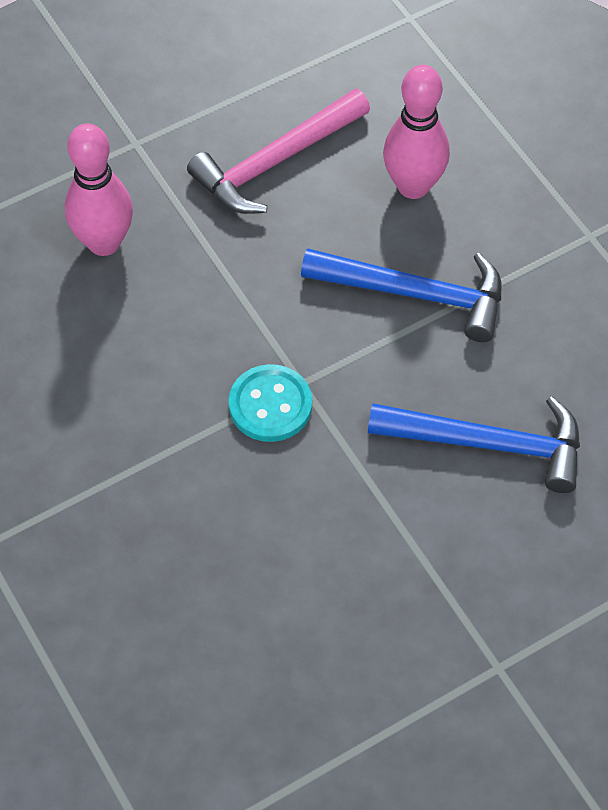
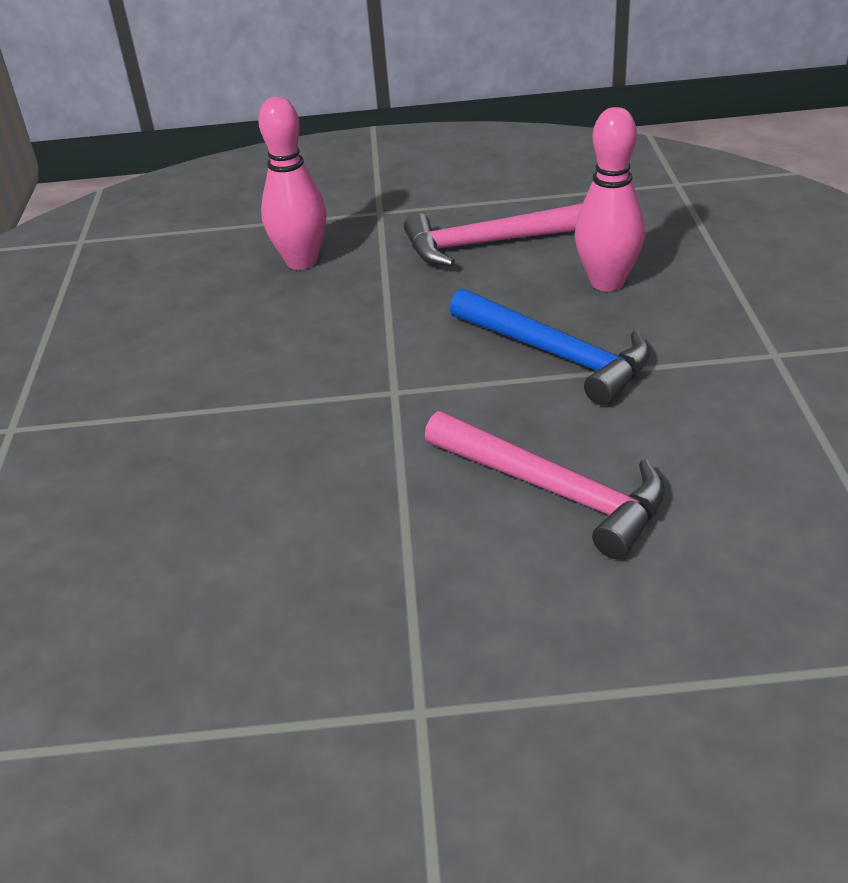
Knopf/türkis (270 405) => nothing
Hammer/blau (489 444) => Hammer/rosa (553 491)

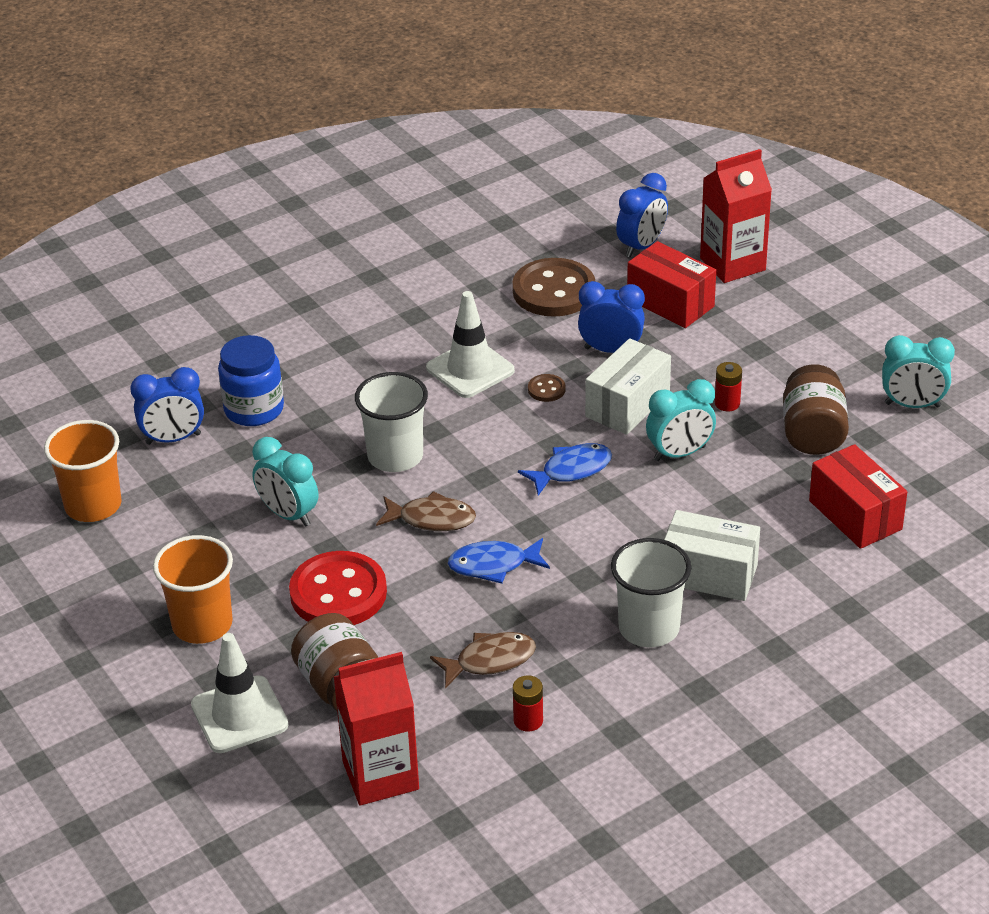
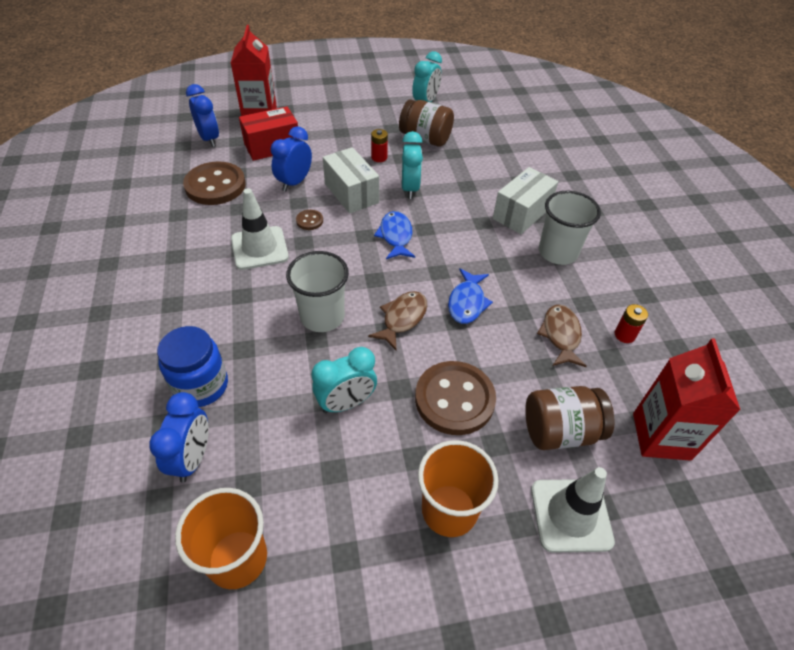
Schachtel/rot (855 515) => nothing
Knopf/rot (338 593) => Knopf/braun (454 399)

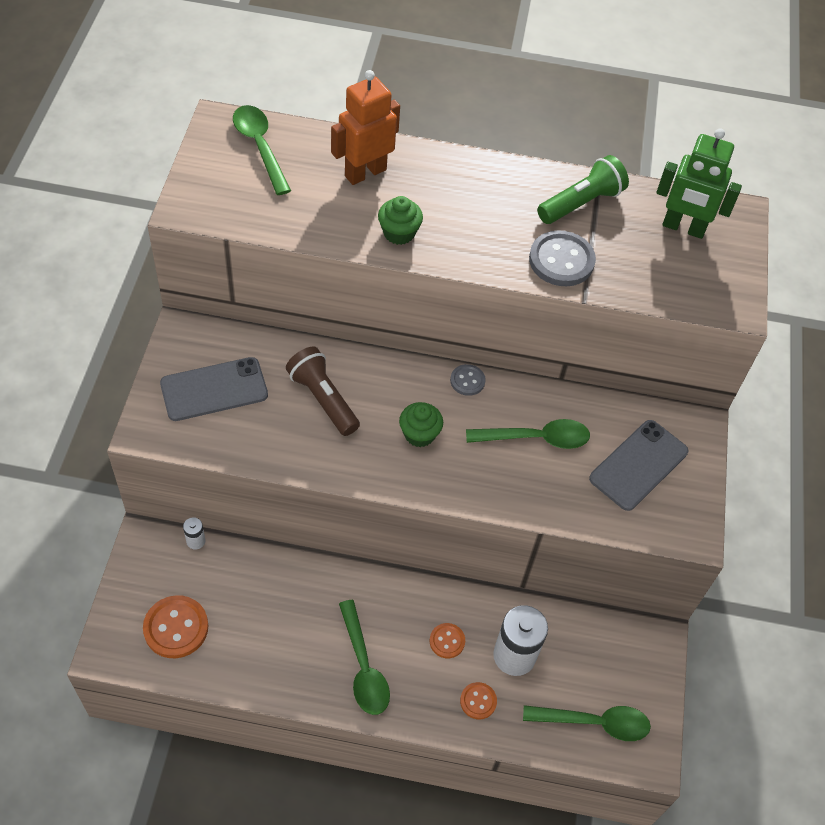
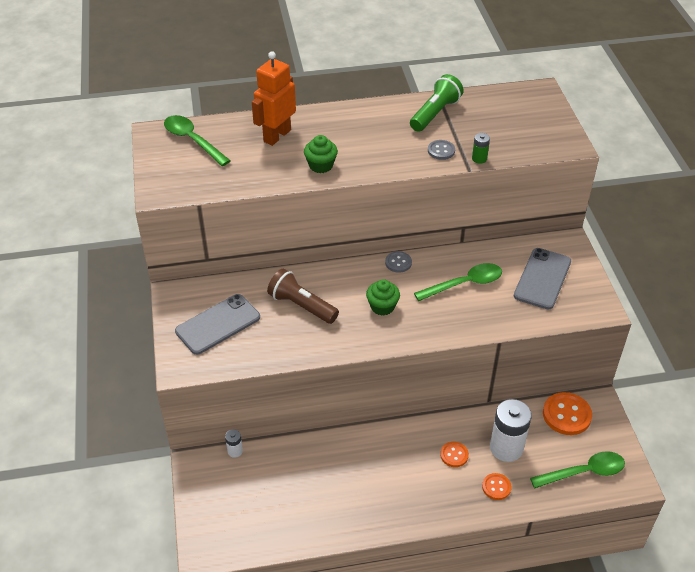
Löffel/grün (363 667) => nothing
Roboter/grün (683 228) => nothing
nothing => Batterie/grün (479 158)
Knopf/orange (176 628) => Knopf/orange (566 415), relocated
Knopf/grau (561 260) => Knopf/grau (441 151), x0.56

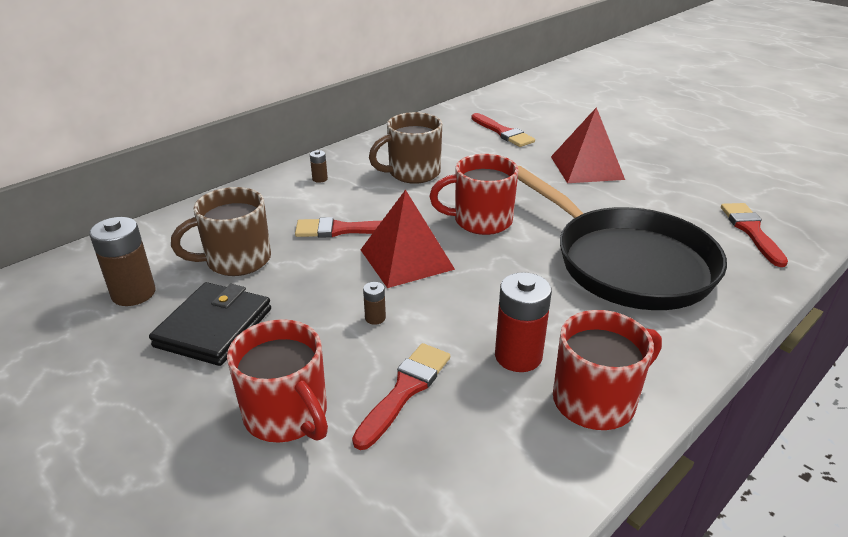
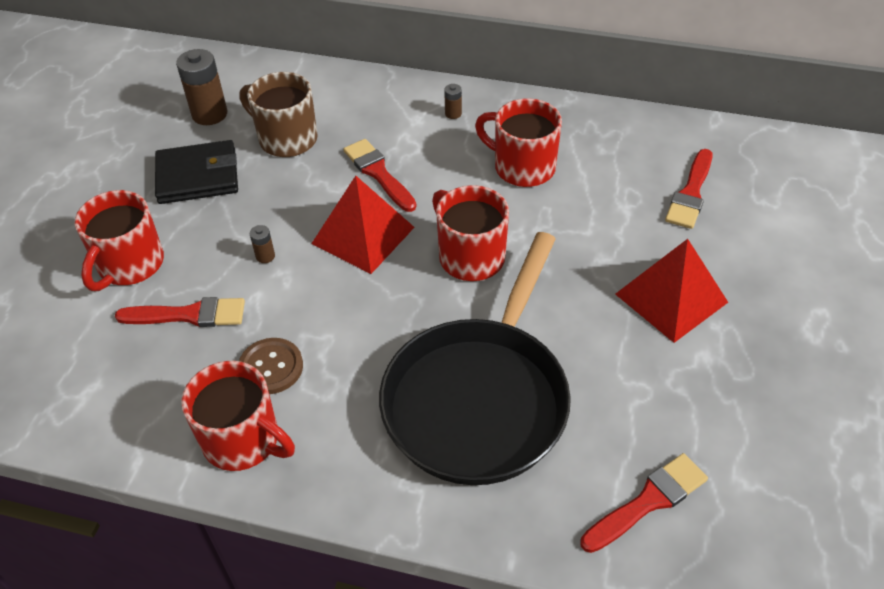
Batterie/rot (518 356) => Knopf/braun (271 367)
Tasse/braun (412 173) => Tasse/rot (522 167)

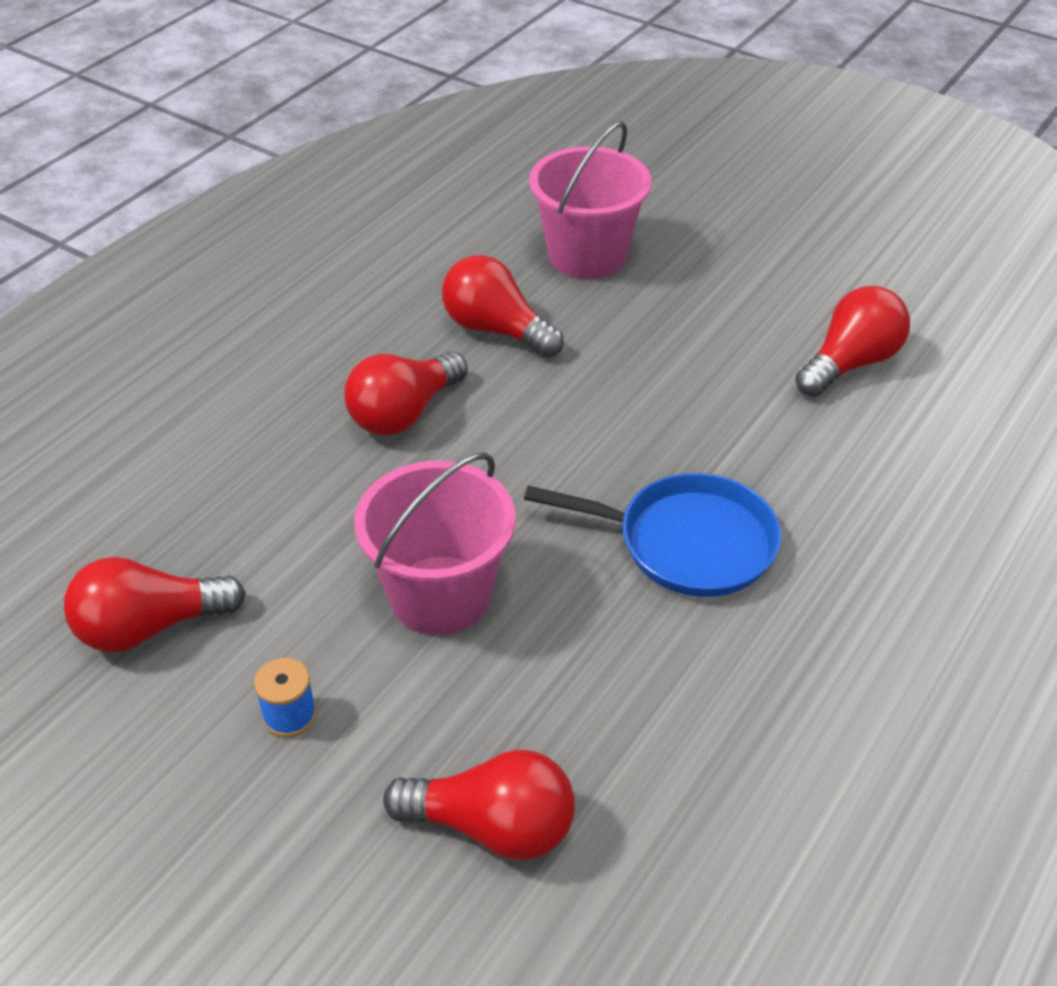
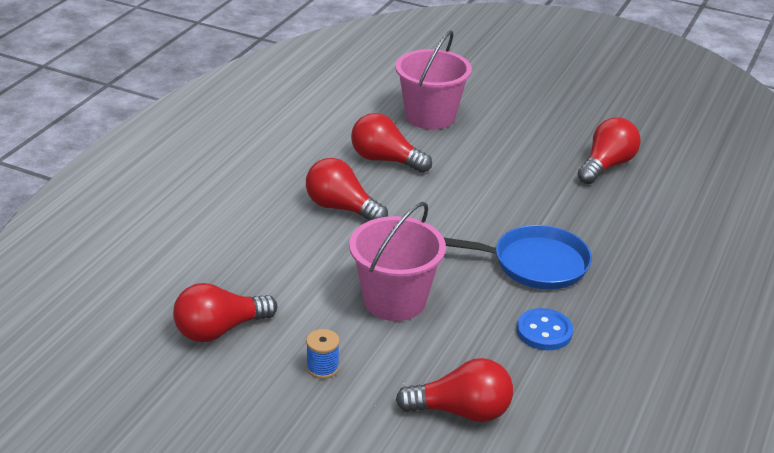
nothing => Knopf/blau (544 331)
Glühbirne/rot (404 413) => Glühbirne/rot (341 208), 90 degrees clockwise

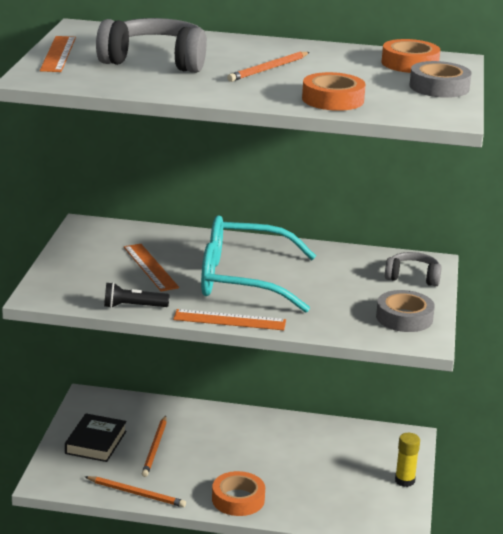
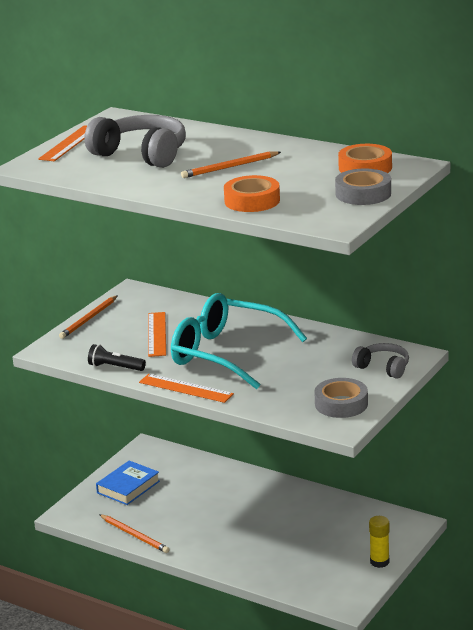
Klebeband/orange (238 499) => nothing
Bleistift/orange (155 448) => Bleistift/orange (89 319), relocated
Buch/schwarz (96 442) => Buch/blau (128 487)

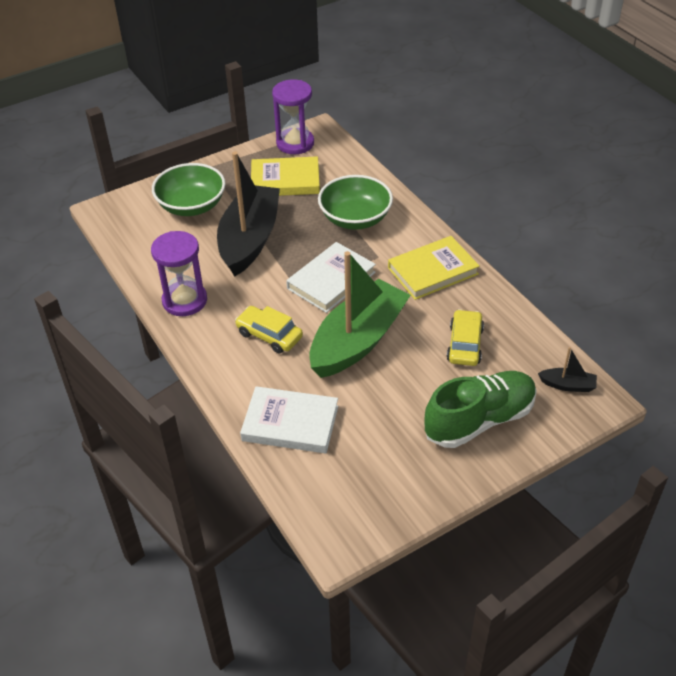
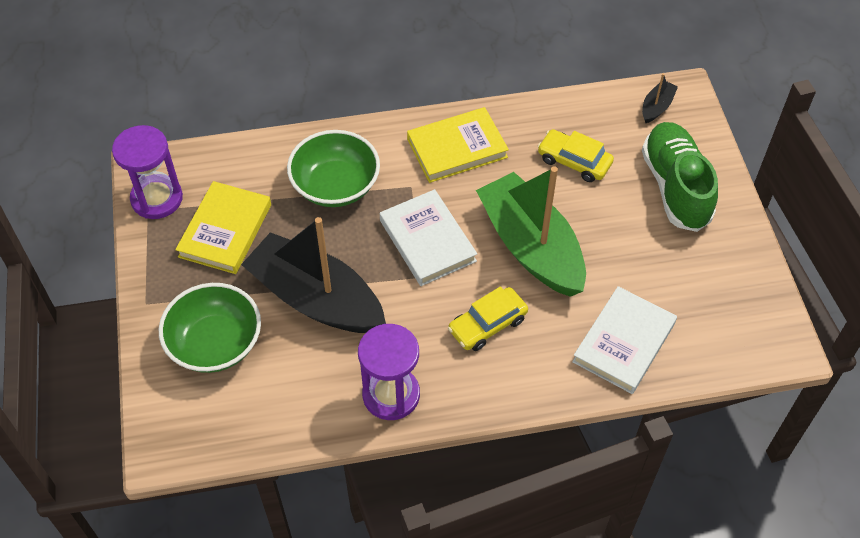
Buch/gelb (432 271) => Buch/gelb (457 148), 75 degrees clockwise

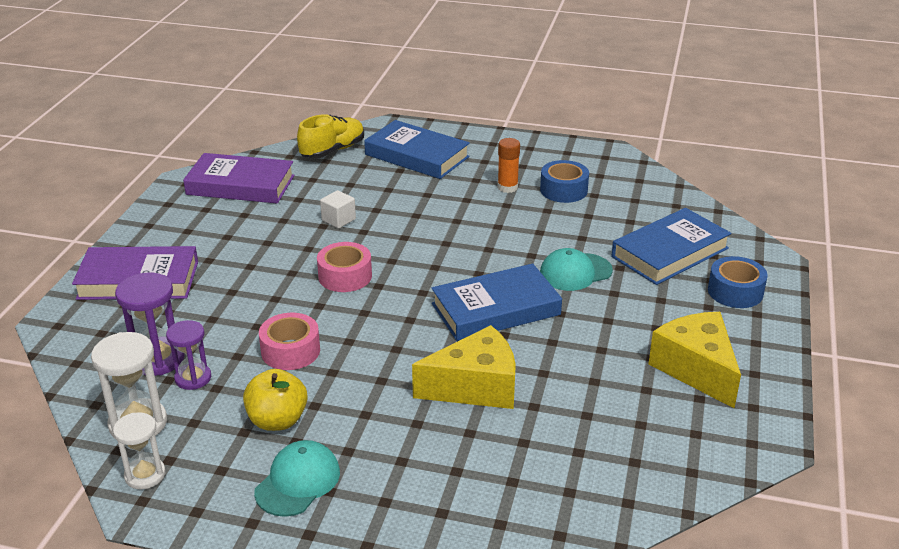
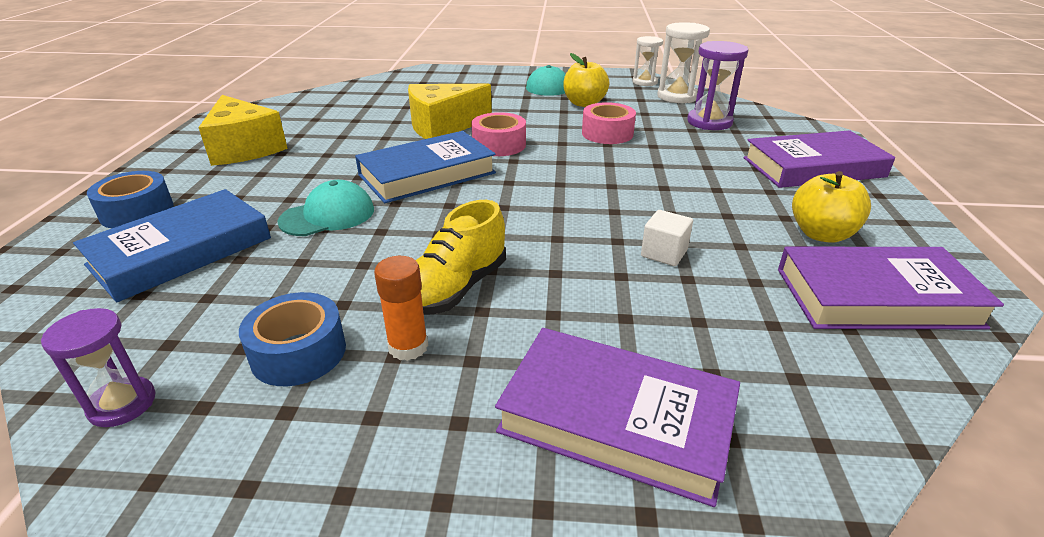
nothing => Apfel/gelb (821 234)
Sanduhr/lila (193 378) => Sanduhr/lila (122 404), relocated
Schuh/gelb (332 151) => Schuh/gelb (455 288), relocated
Klebeband/rosa (345 276) => Klebeband/rosa (499 145), relocated
Buch/blau (416 156) => Buch/lila (617 419)

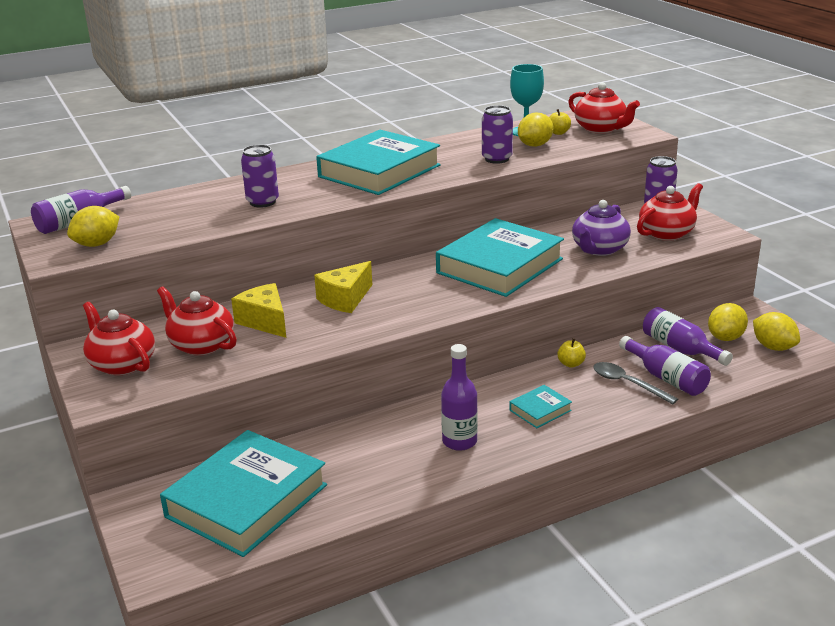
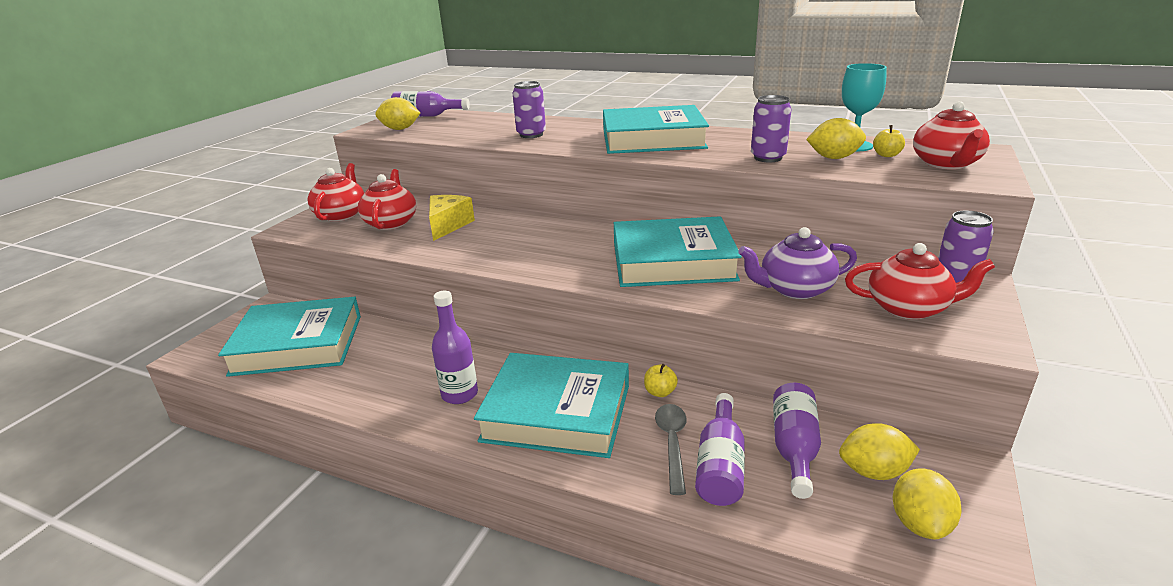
Käse/gelb (345 299) => nothing
Buch/türkis (540 410) => Buch/türkis (557 413), x2.35

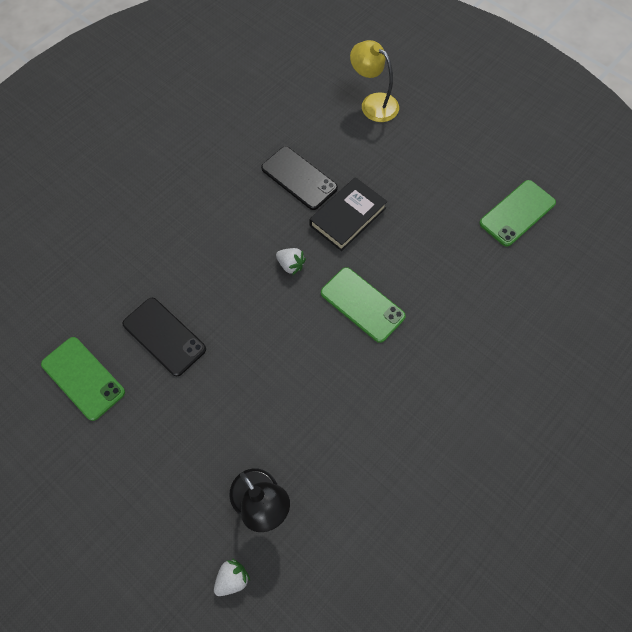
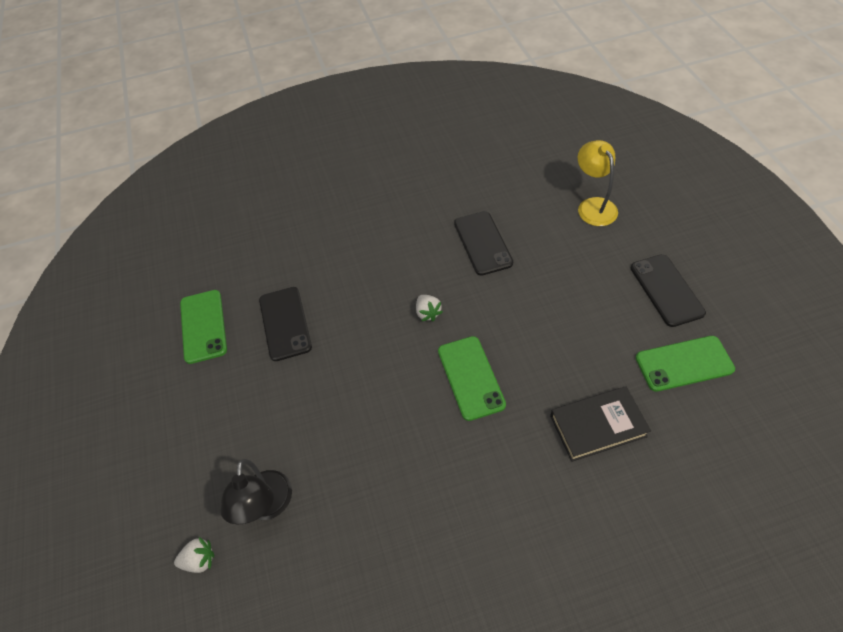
nothing => Handy/schwarz (666 290)
Buch/schwarz (348 217) => Buch/schwarz (598 426), relocated

